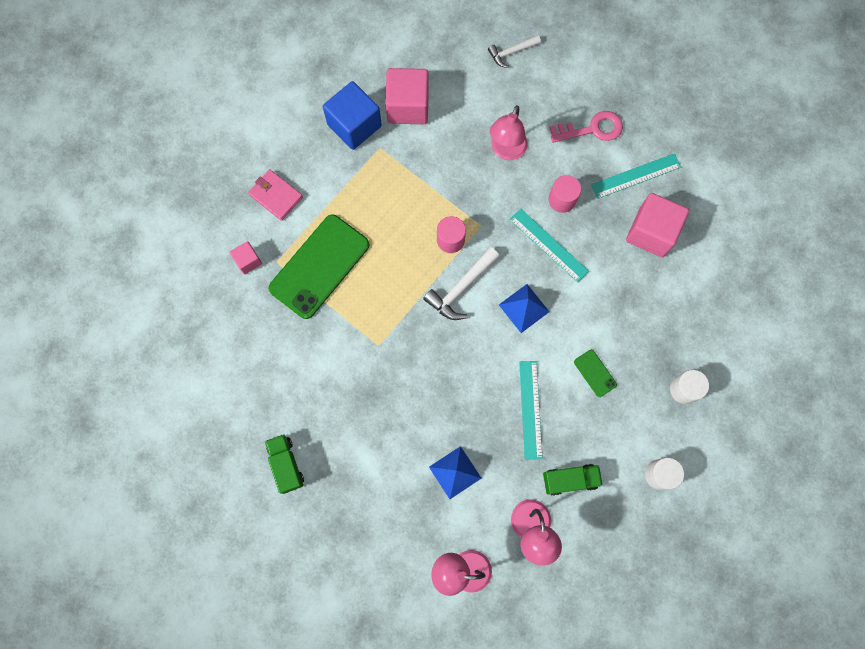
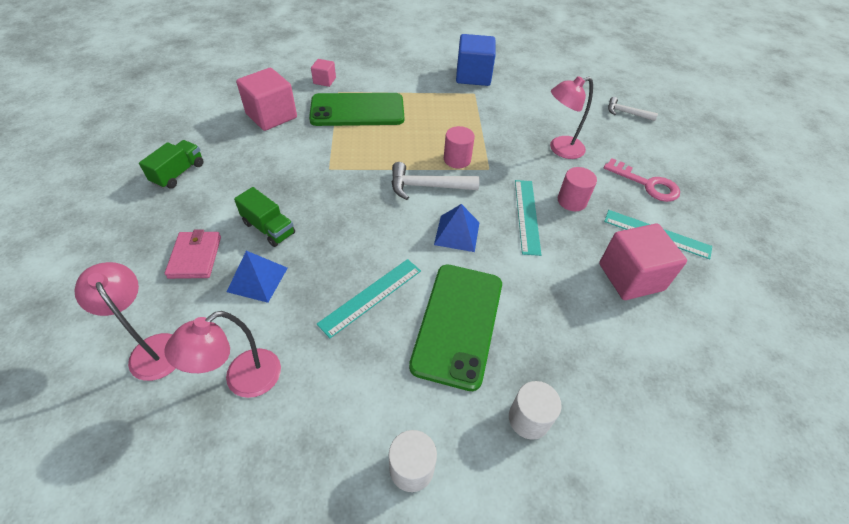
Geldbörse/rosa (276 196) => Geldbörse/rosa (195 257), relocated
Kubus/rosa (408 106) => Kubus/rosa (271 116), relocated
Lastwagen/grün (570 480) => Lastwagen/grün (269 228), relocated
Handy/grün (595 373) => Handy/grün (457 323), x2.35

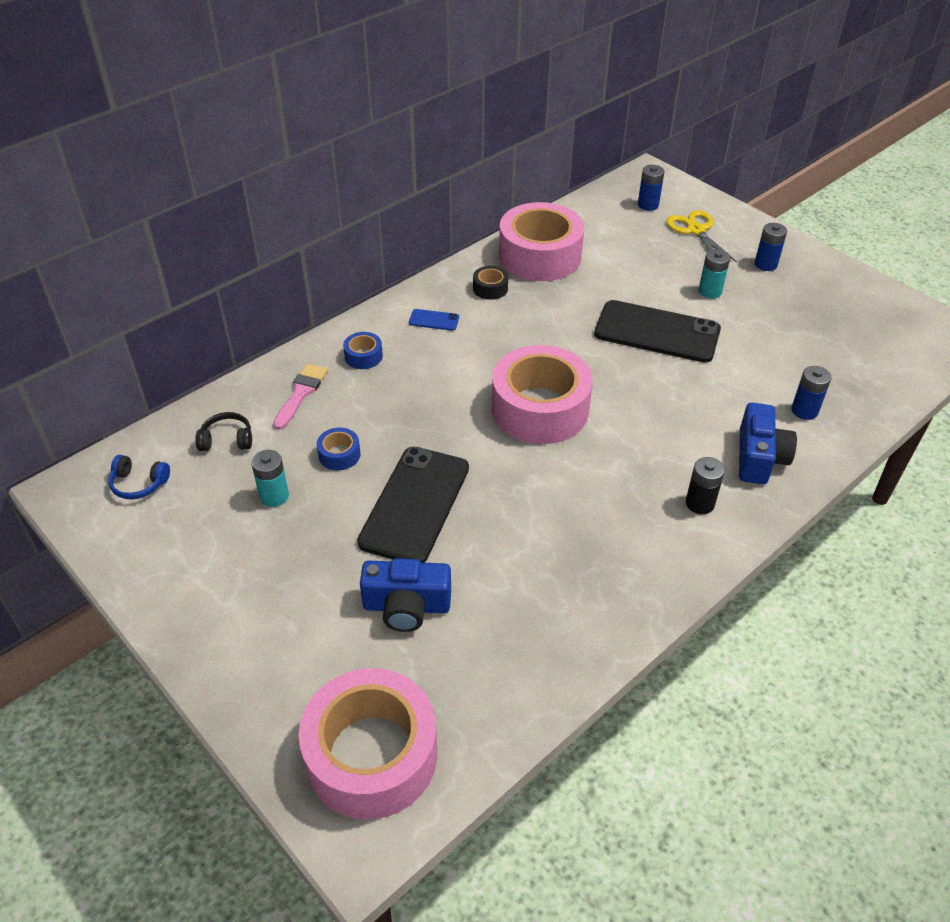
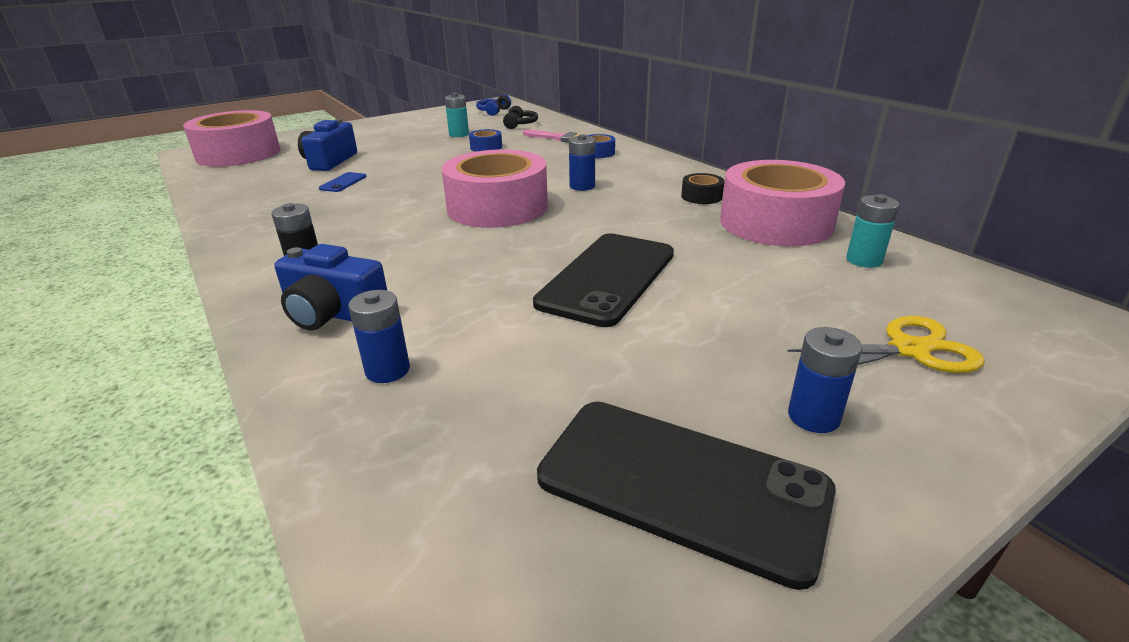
Handy/schwarz (415 504) => Handy/schwarz (681 484), relocated
Handy/blau (434 320) => Handy/blau (343 182), relocated
Batterie/blau (648 205) => Batterie/blau (582 186), relocated
Batterie/türkis (710 291) => Batterie/türkis (864 260), relocated

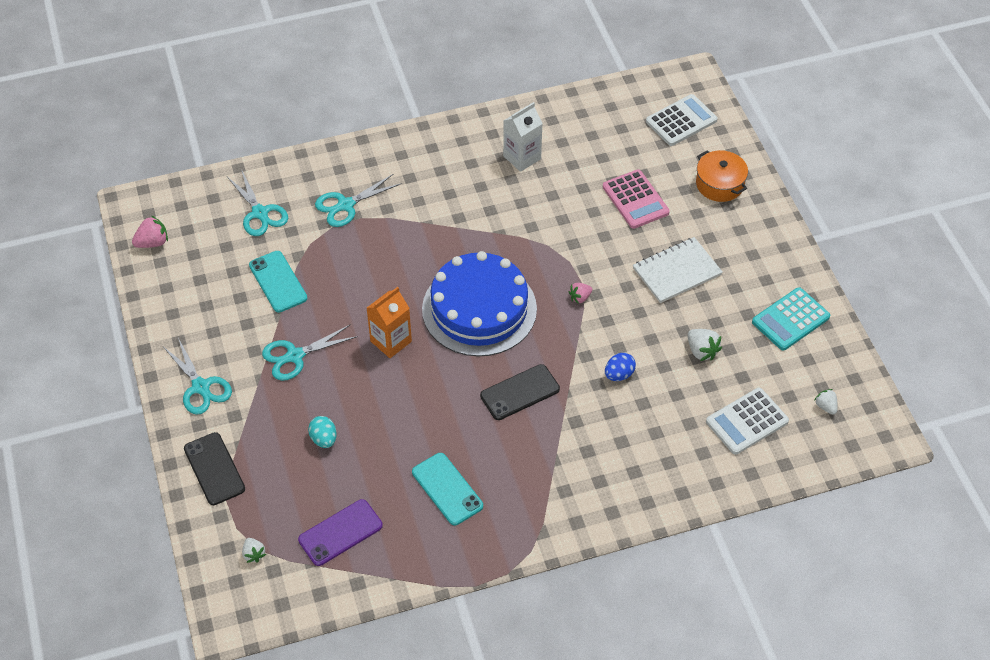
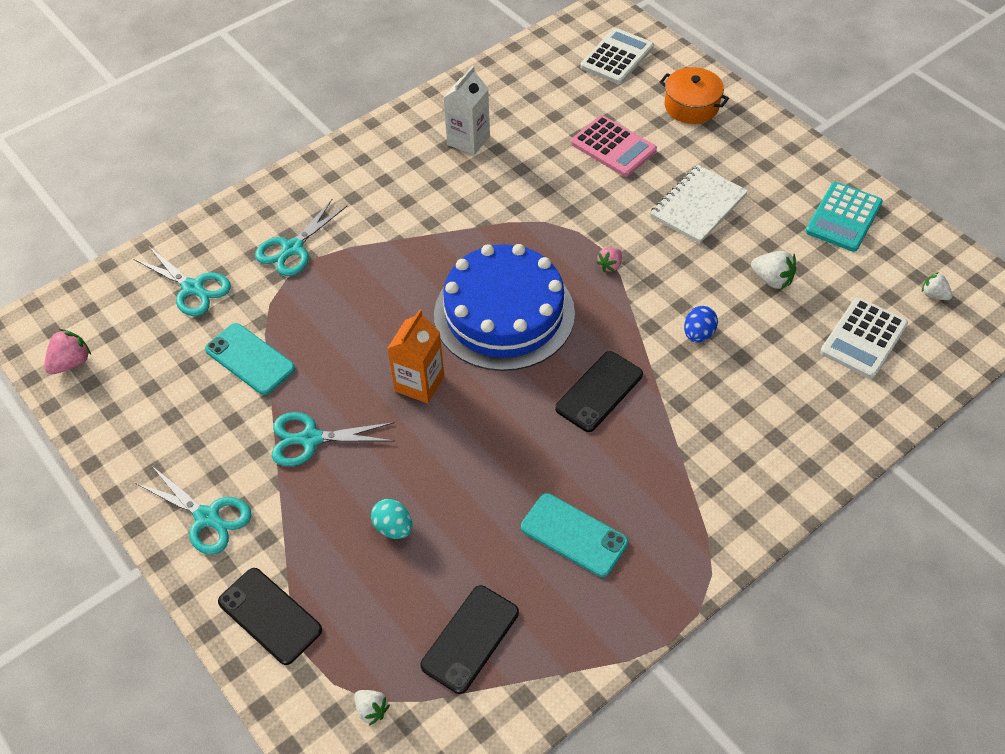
Handy/lila (340 533) => Handy/schwarz (470 639)
Schere/türkis (295 356) => Schere/türkis (311 439), 45 degrees clockwise

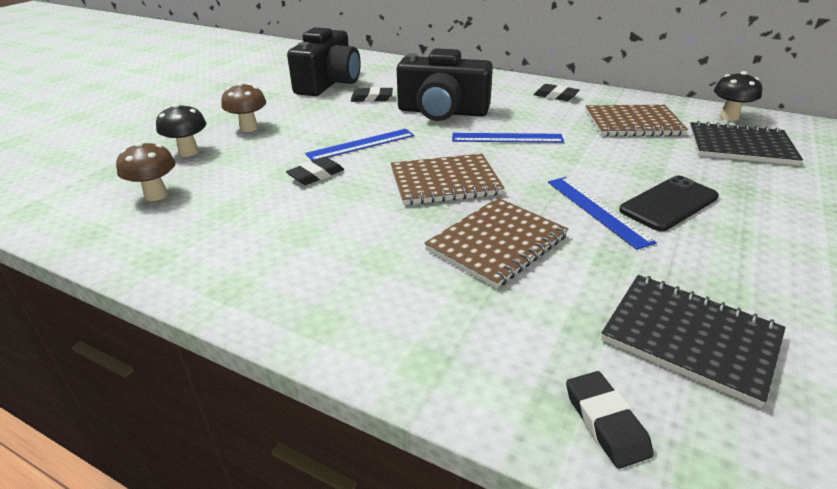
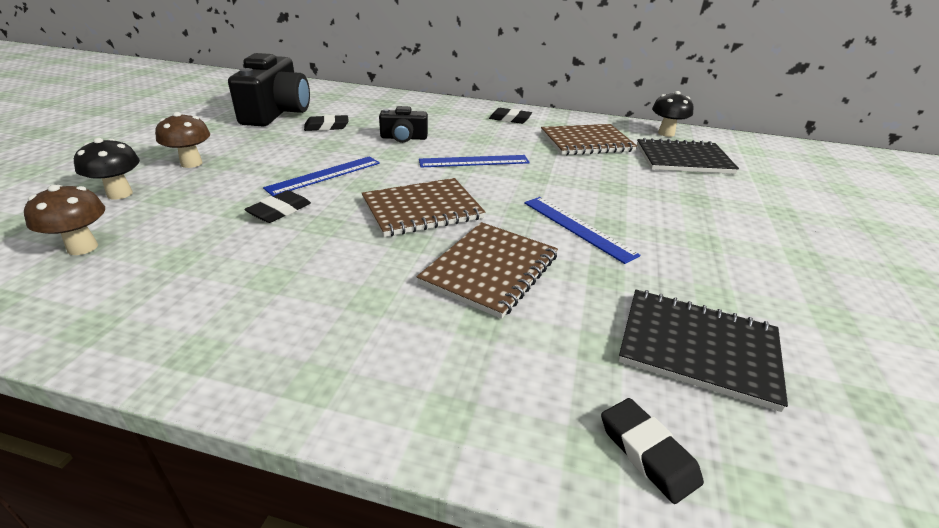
Handy/schwarz (669 204) => nothing
Kamera/schwarz (442 112) => Kamera/schwarz (404 138), x0.51

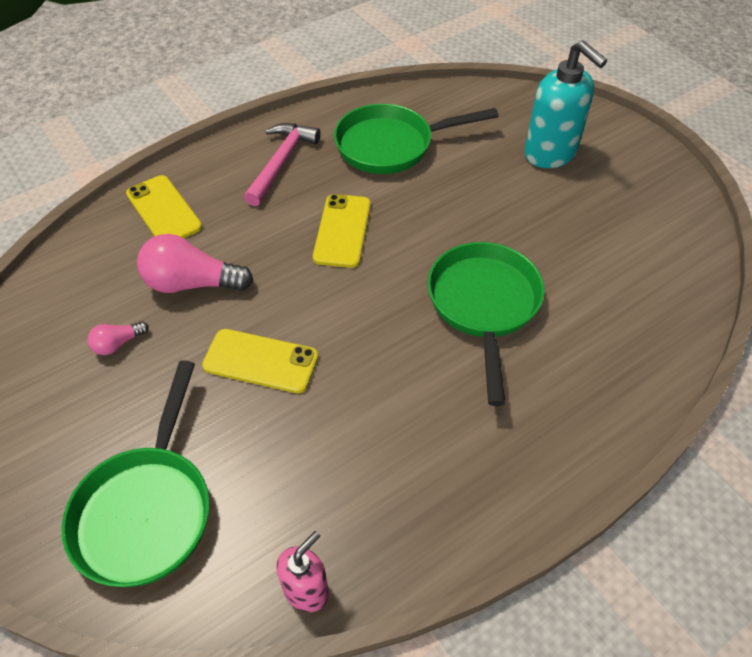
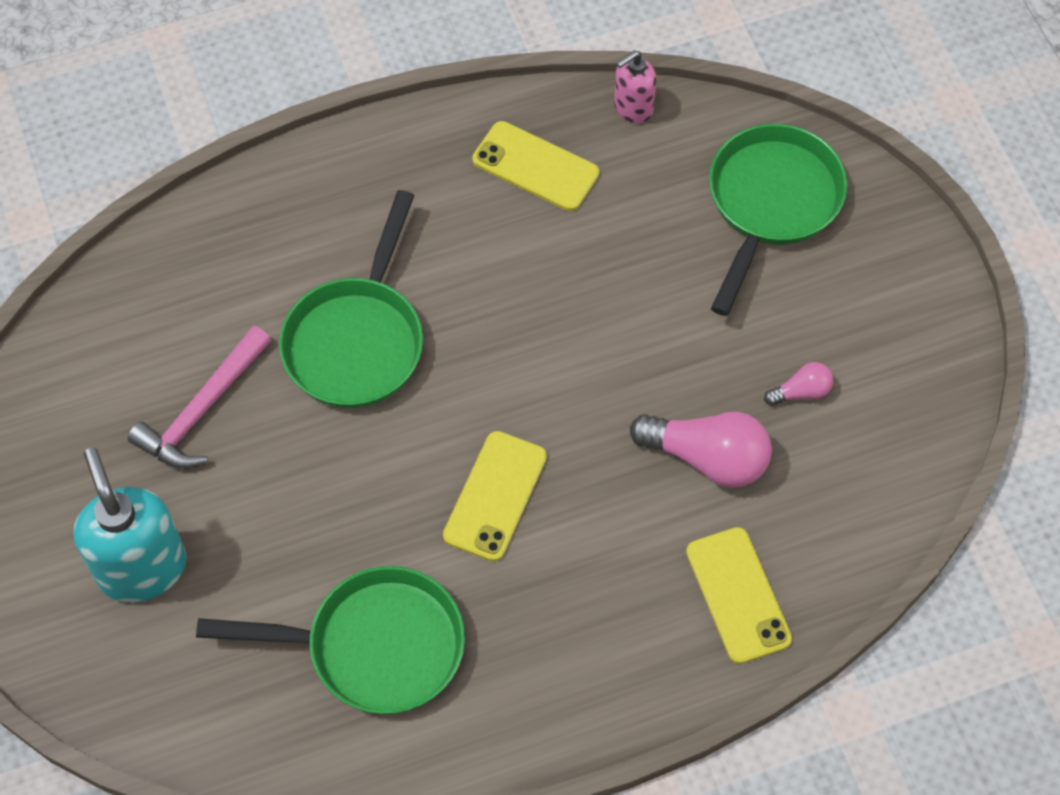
Handy/gelb (261 361) => Handy/gelb (535 167), relocated
Hammer/rosa (281 162) => Hammer/rosa (202 410), relocated

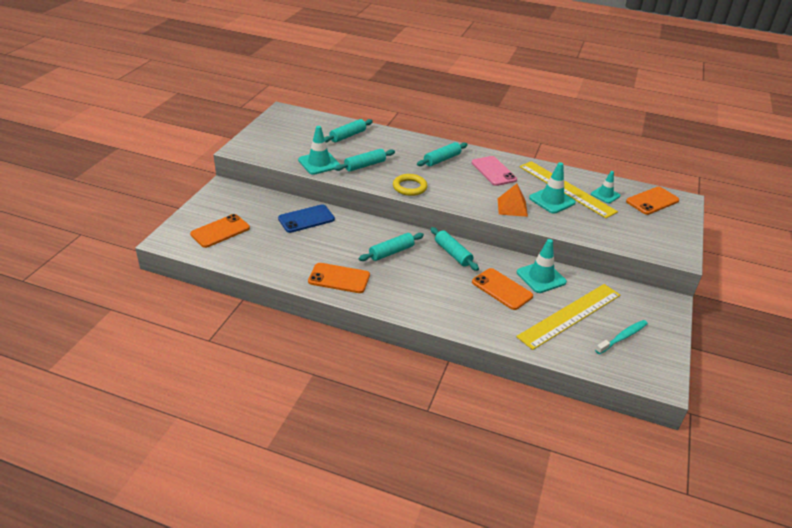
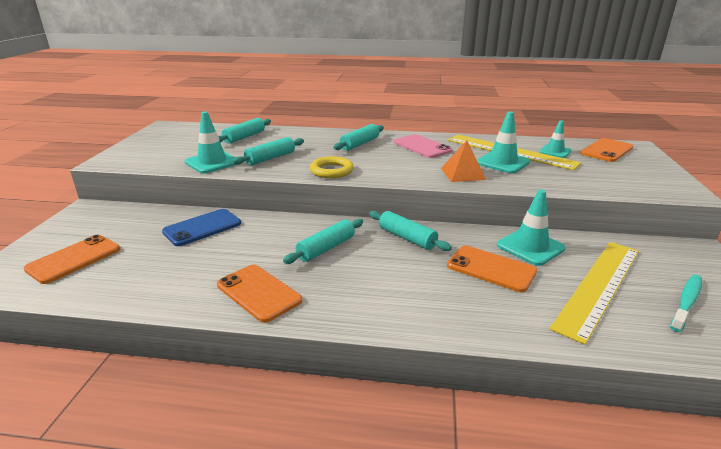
Handy/orange (339 278) => Handy/orange (259 293), 45 degrees clockwise

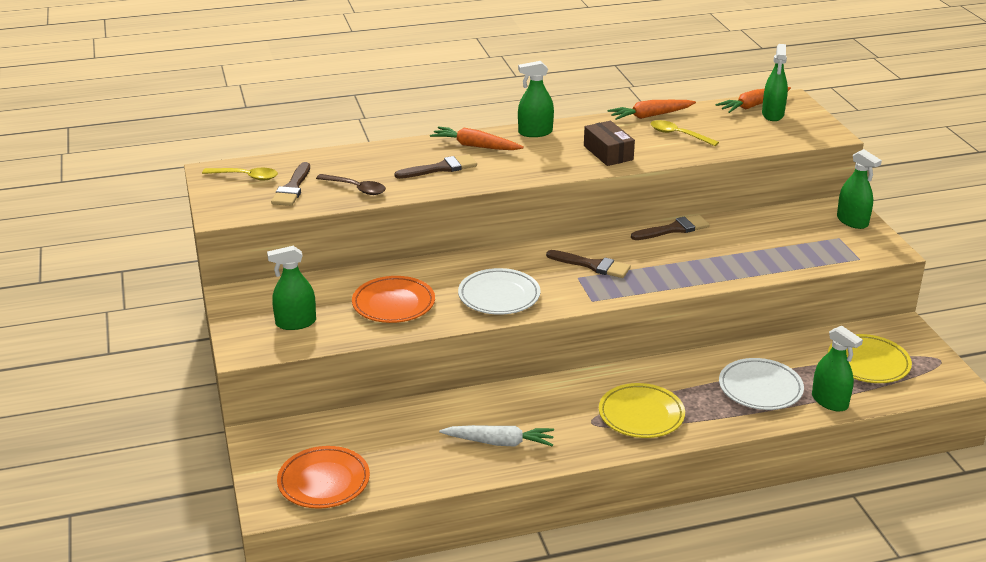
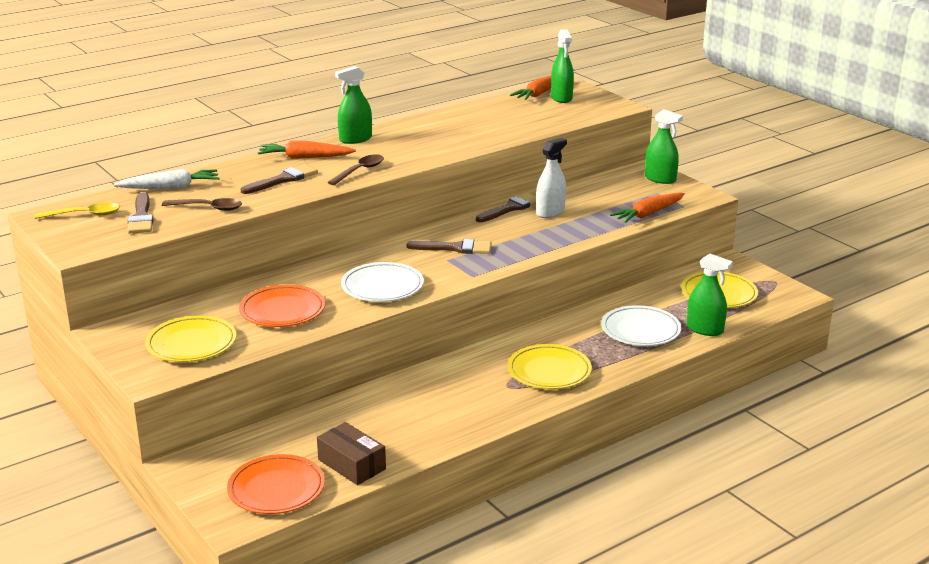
Löffel/gelb (678 135) => nothing
nothing => Löffel/braun (360 171)
nothing => Sprühflasche/weiß (550 212)
Karotte/weiß (499 442) => Karotte/weiß (170 187), relocated
Schachtel/braun (608 153) => Schachtel/braun (351 464), relocated
Karotte/orange (650 116) => Karotte/orange (648 214), relocated
Sprühflasche/grün (296 323) => Teller/gelb (191 344)

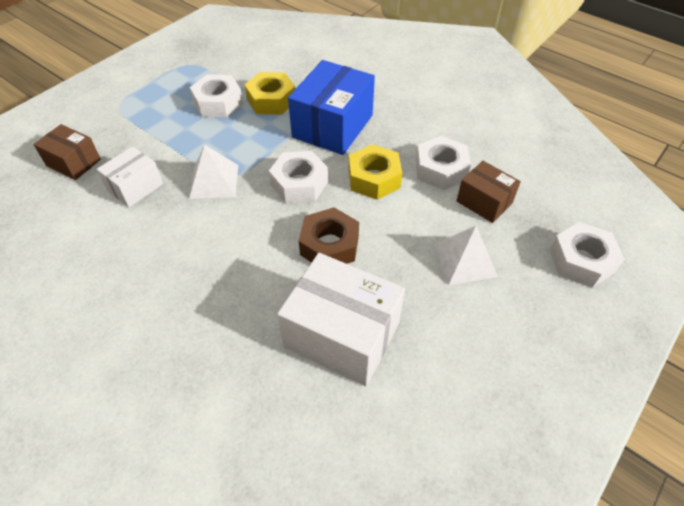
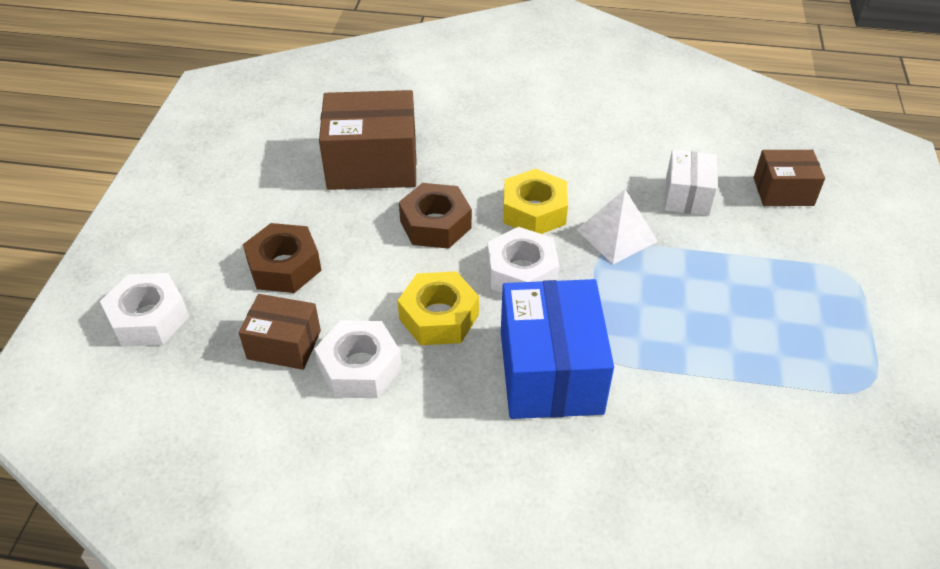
Sechskantmutter/weiß (218 103) => nothing
Sechskantmutter/gelb (271 100) => Sechskantmutter/gelb (534 211), relocated
Pyramide/weiß (465 260) => Sechskantmutter/braun (284 267)
Schachtel/weiß (342 335) => Schachtel/braun (372 164)

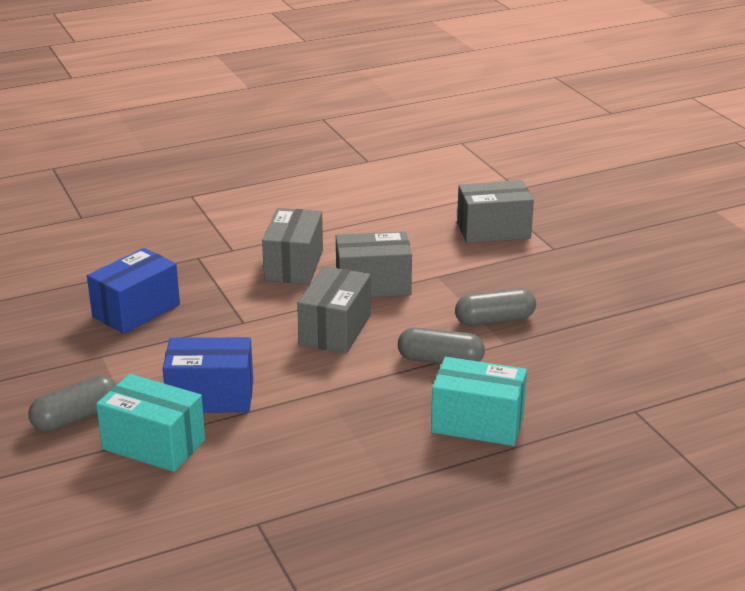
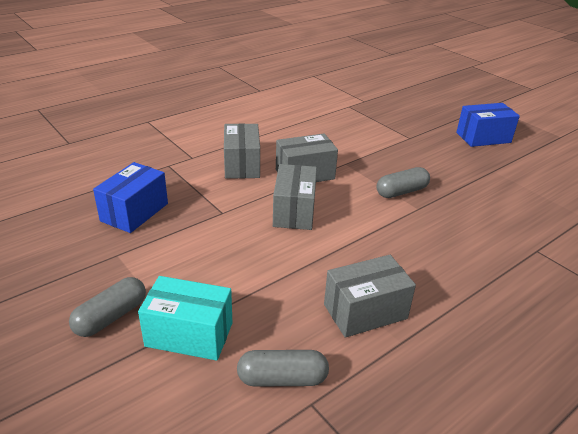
Schachtel/türkis (477 423) => nothing
Schachtel/blau (211 396) => Schachtel/blau (483 137), relocated
Kapsel/grau (440 360) => Kapsel/grau (282 379), relocated
Schachtel/grau (493 230) => Schachtel/grau (365 311), relocated

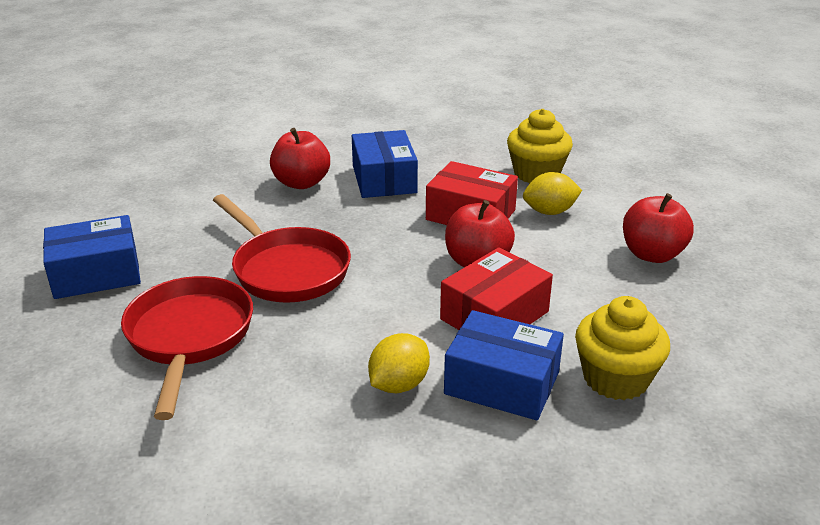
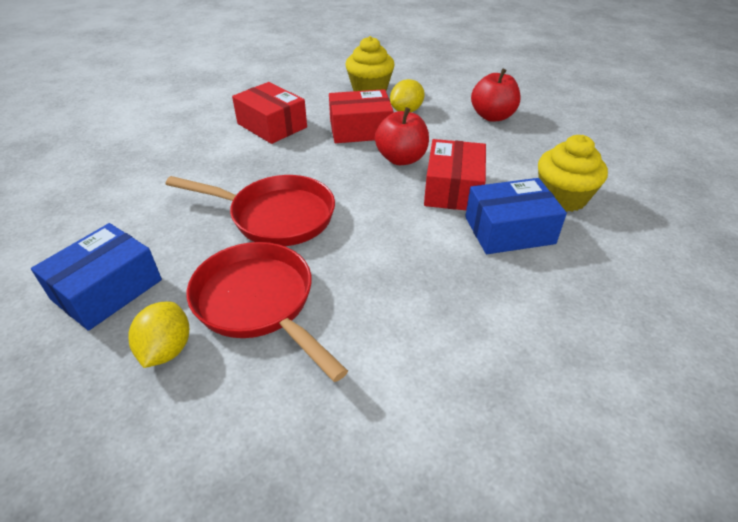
Apfel/rot (301 183) => nothing
Zitrone/gelb (399 384) => Zitrone/gelb (167 349), relocated
Schachtel/blau (384 179) => Schachtel/rot (272 125)

